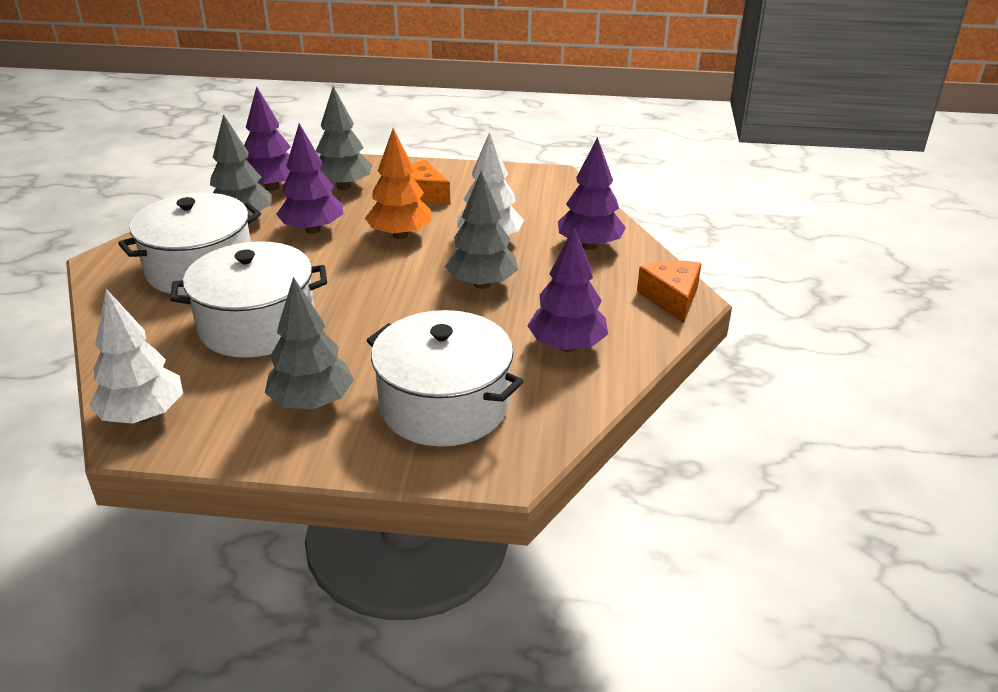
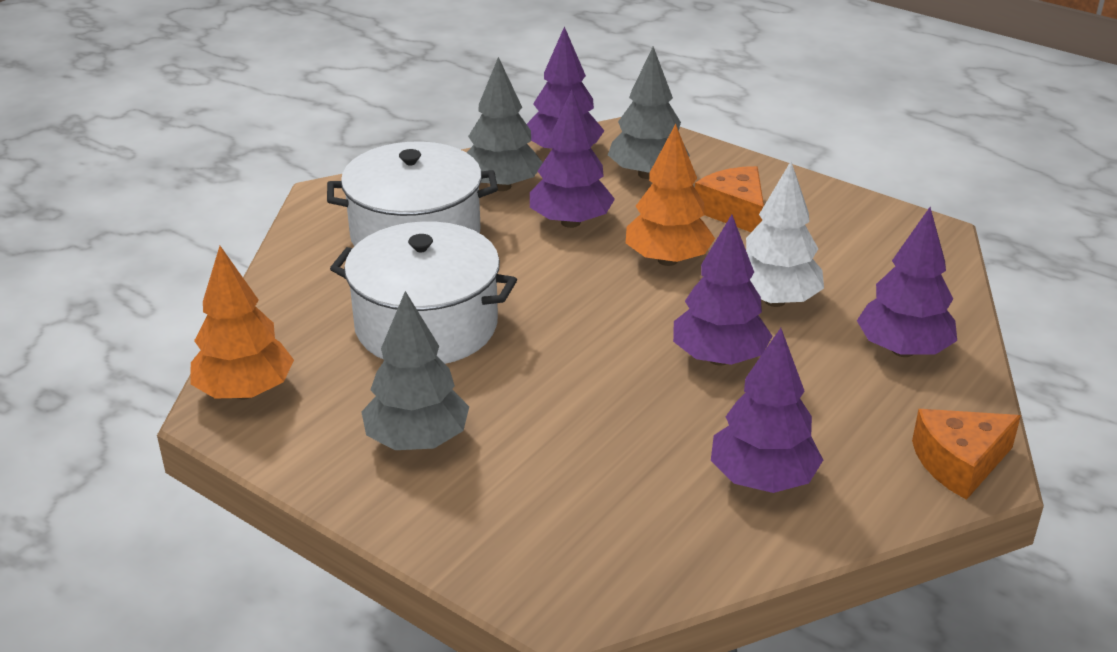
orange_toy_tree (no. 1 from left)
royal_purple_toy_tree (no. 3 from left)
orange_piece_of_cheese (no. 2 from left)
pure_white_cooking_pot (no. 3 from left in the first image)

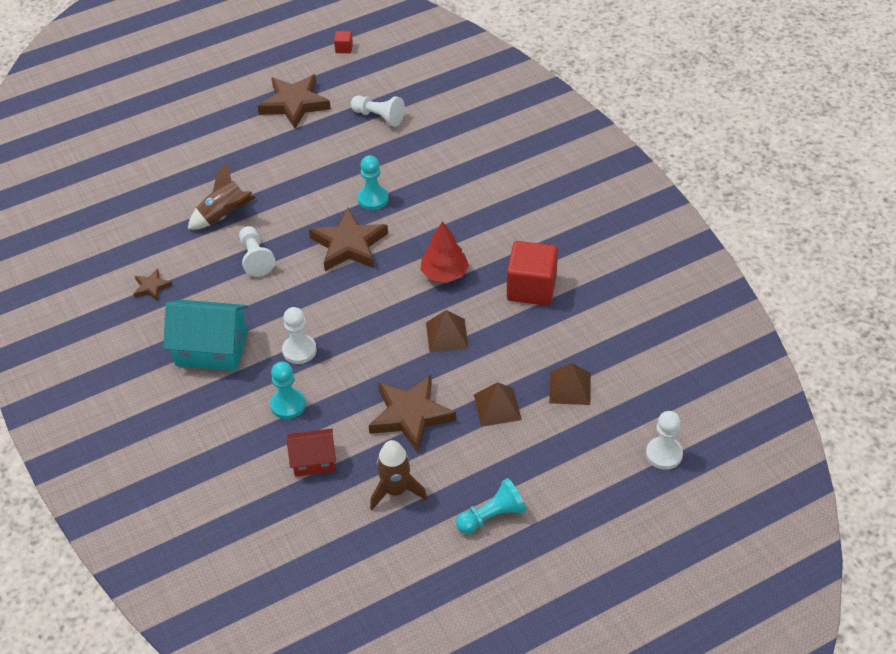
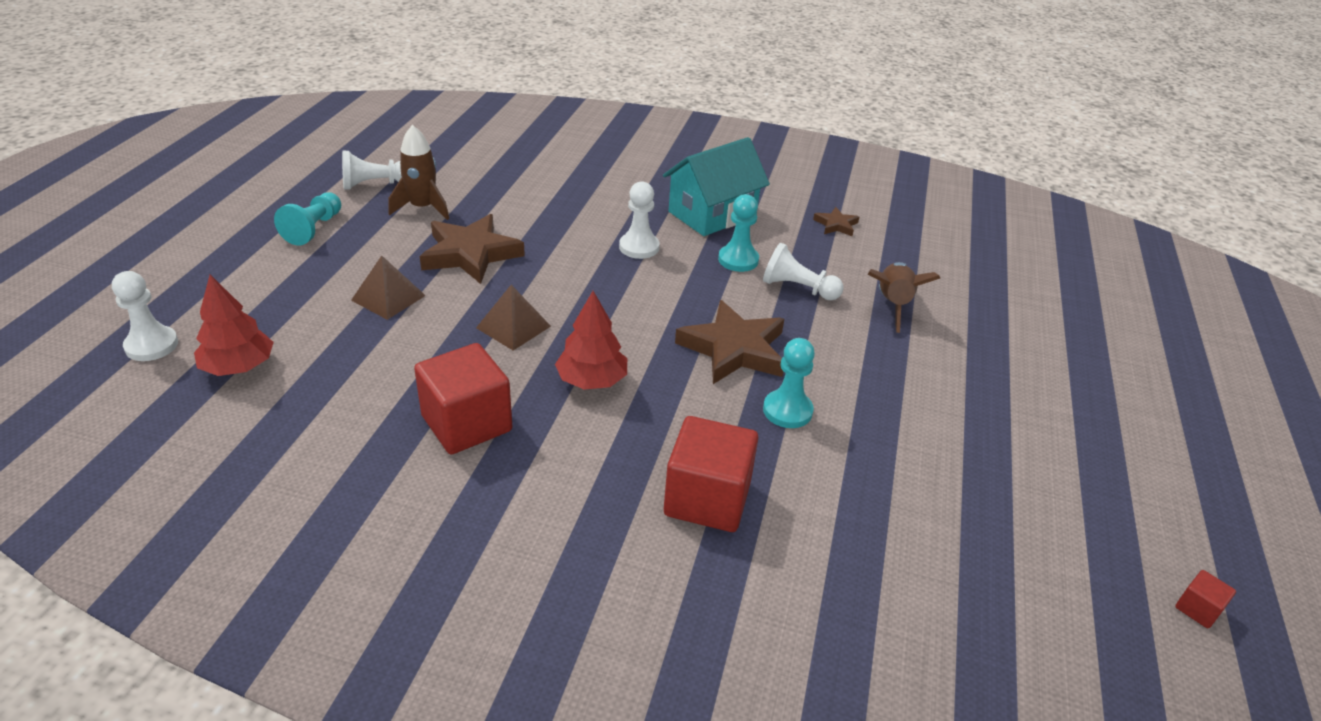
scarlet_toy_tree (no. 1 from left)
pure_white_game_pawn (no. 2 from left)
scarlet_block (no. 2 from left)
turquoise_game_pawn (no. 2 from left)
brown_five-pointed_star (no. 2 from left in the first image)
scarlet_house
brown_solid_pyramid (no. 3 from left in the first image)

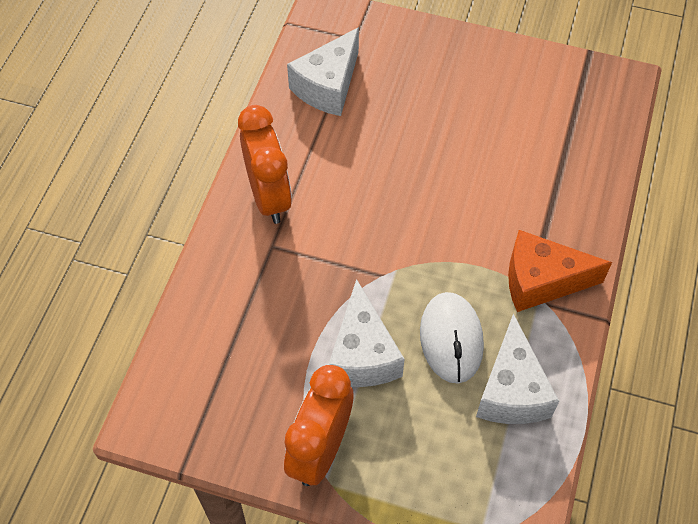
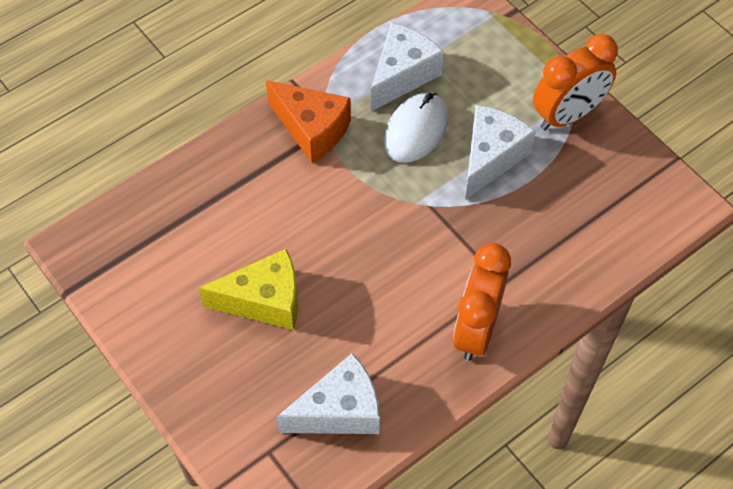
bright_yellow_piece_of_cheese

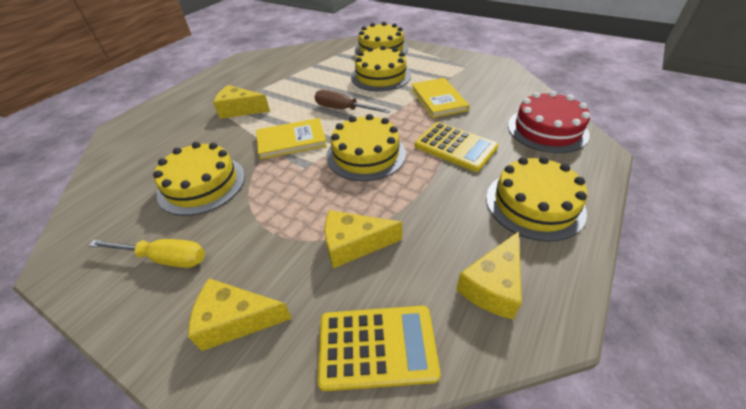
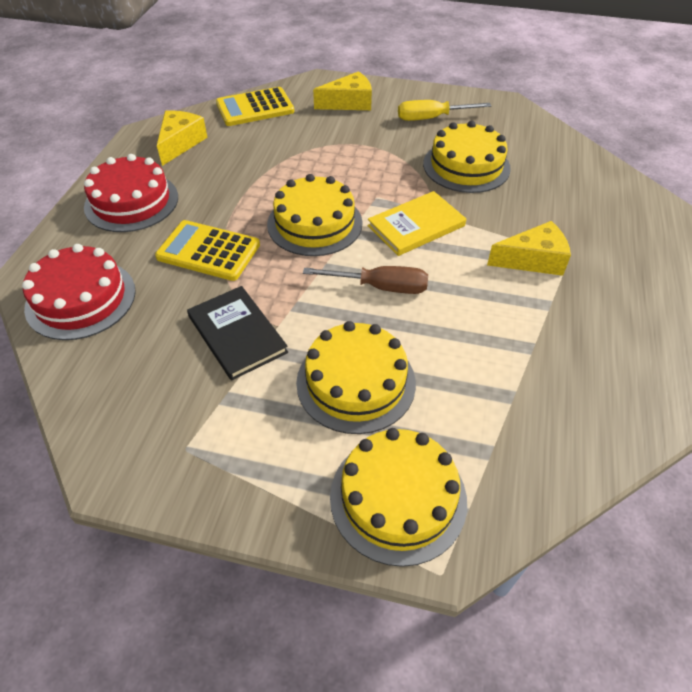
scarlet_layer_cake (no. 2 from left)
jet-black_book
bright_yellow_piece_of_cheese (no. 3 from left in the first image)

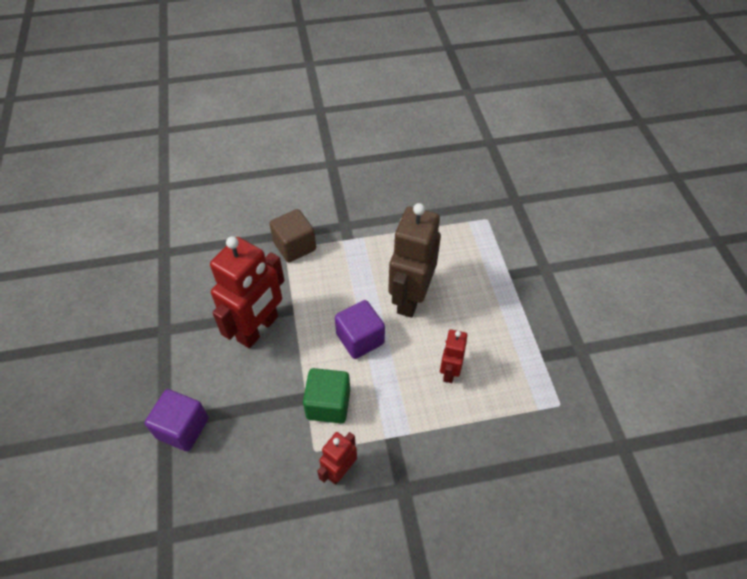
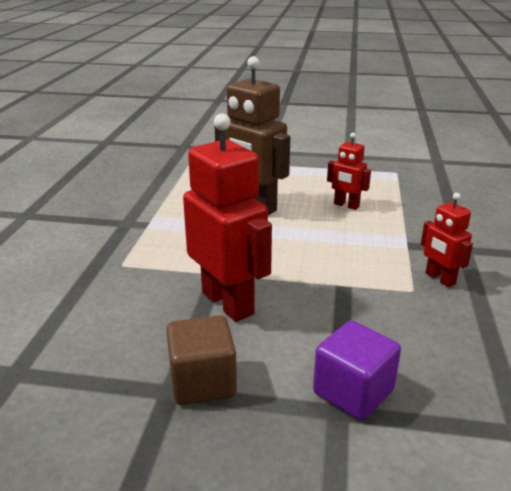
brown_block
green_block
royal_purple_block (no. 2 from left in the first image)

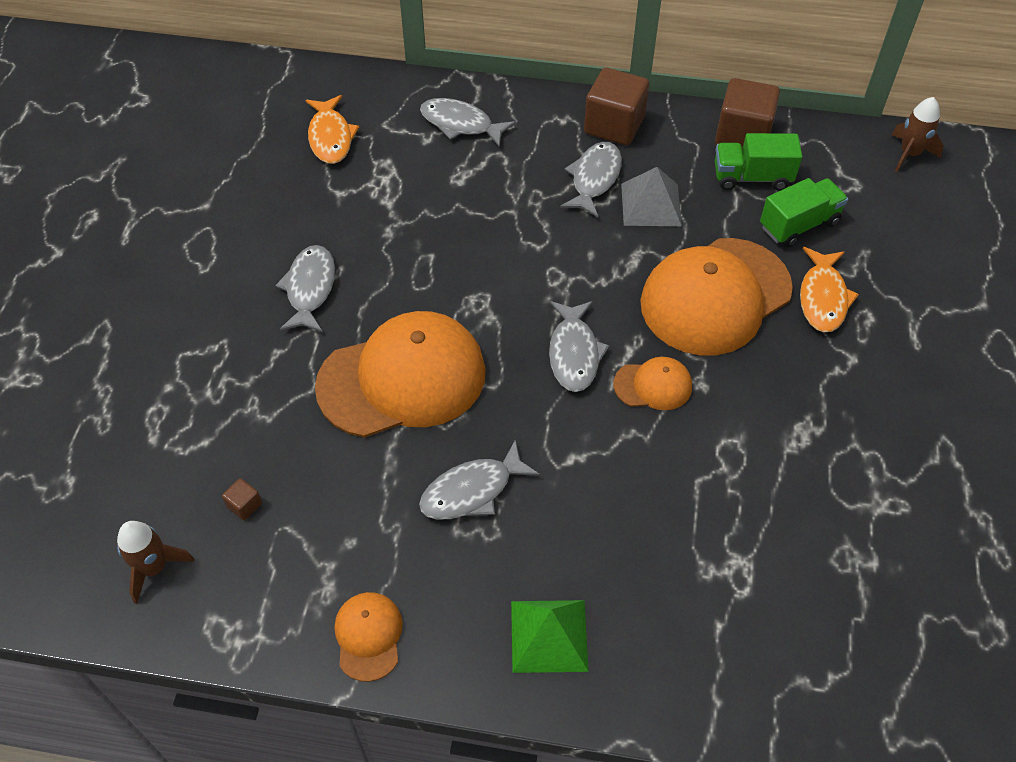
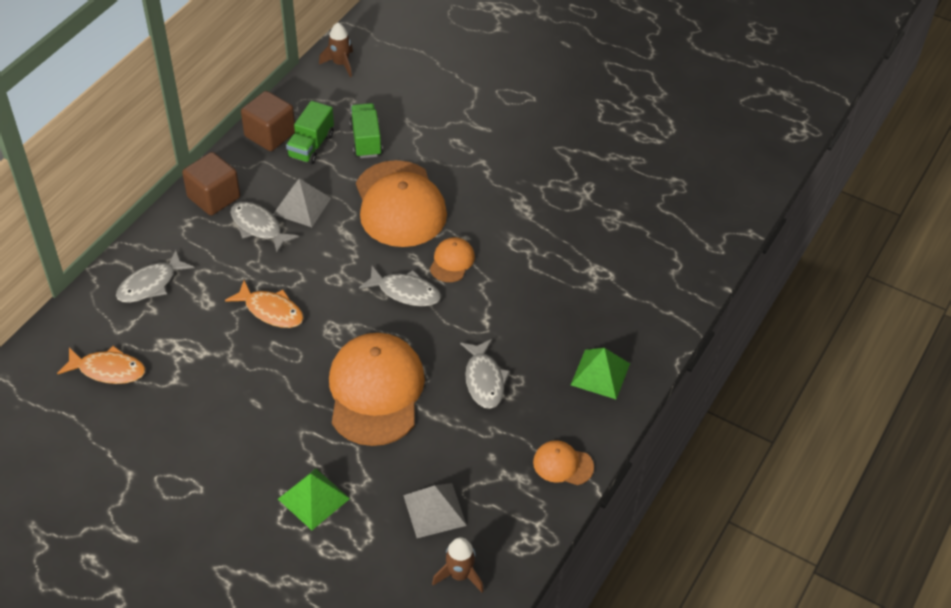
orange_toy_fish (no. 2 from left)
green_solid_pyramid (no. 1 from left)
gray_solid_pyramid (no. 2 from left)
gray_toy_fish (no. 1 from left in the first image)

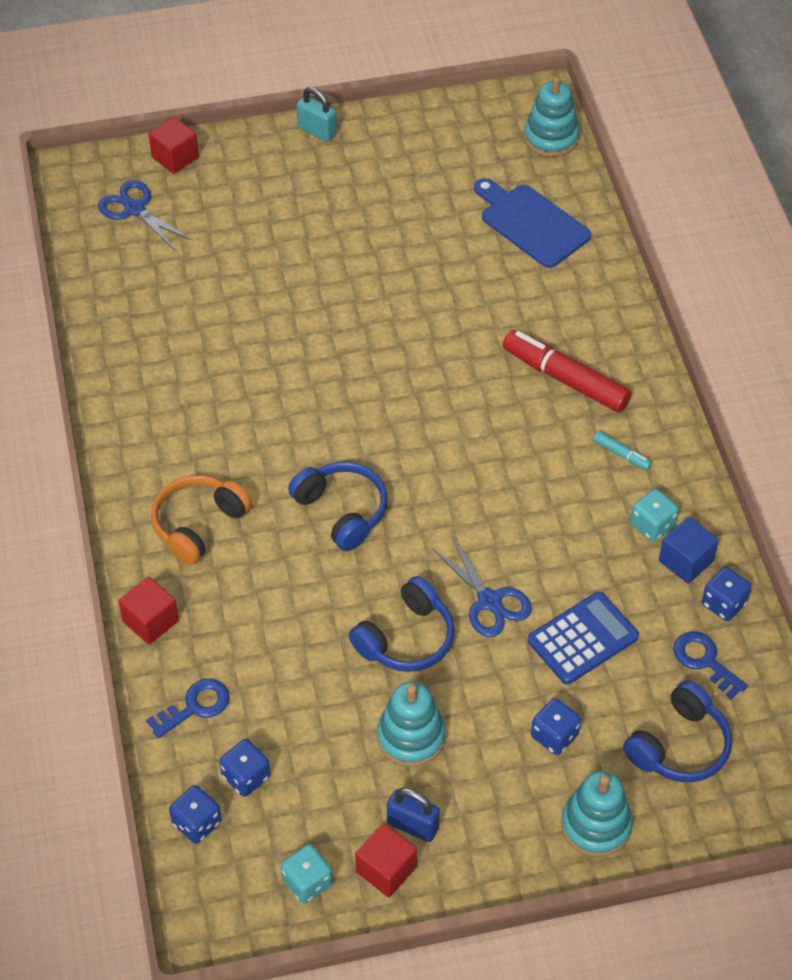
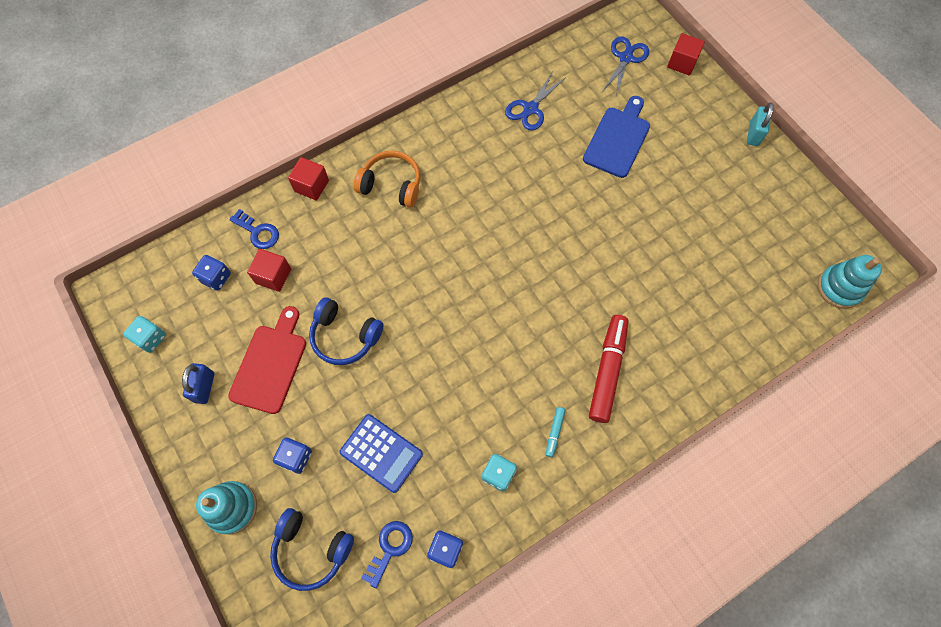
scarlet_bread_board
scarlet_block (no. 1 from left)
cobalt_pair_of_scissors (no. 1 from left)
cobalt_bread_board
cobalt_game_die (no. 1 from left in the first image)
cobalt_headphones (no. 1 from left in the first image)
cobalt_block

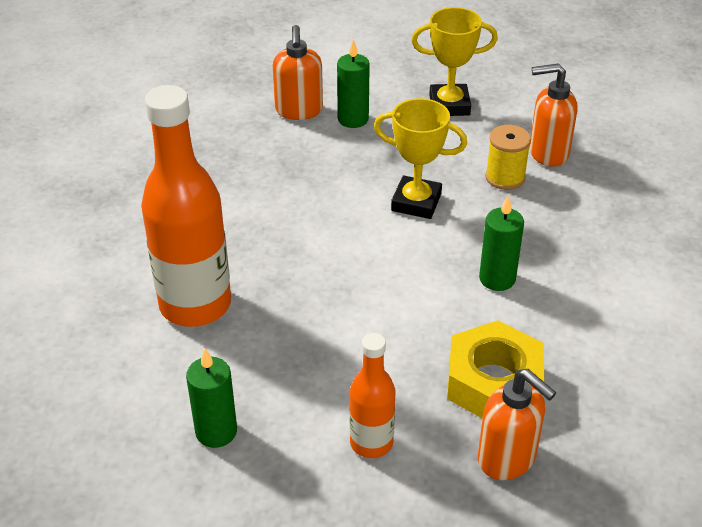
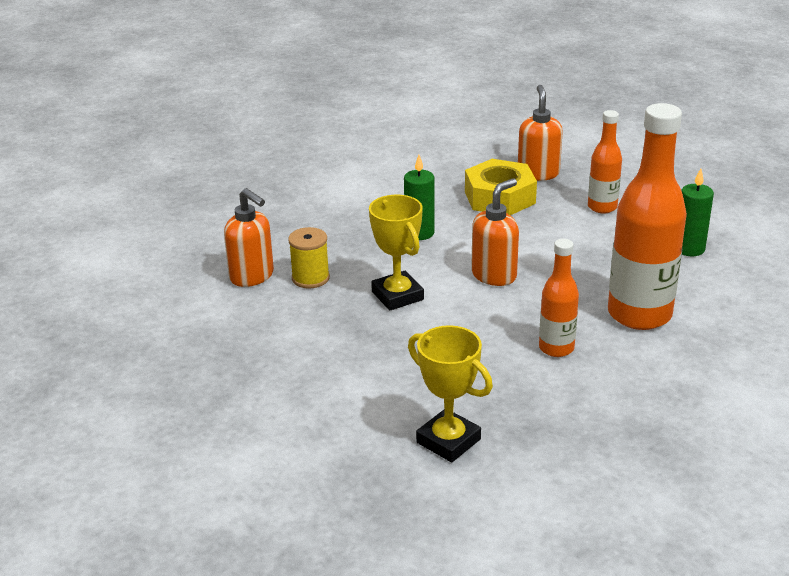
bright_yellow_award_cup (no. 2 from left)
orange_soap_dispenser (no. 2 from left)
orange_bottle (no. 1 from left)
green_candle (no. 2 from left in the first image)

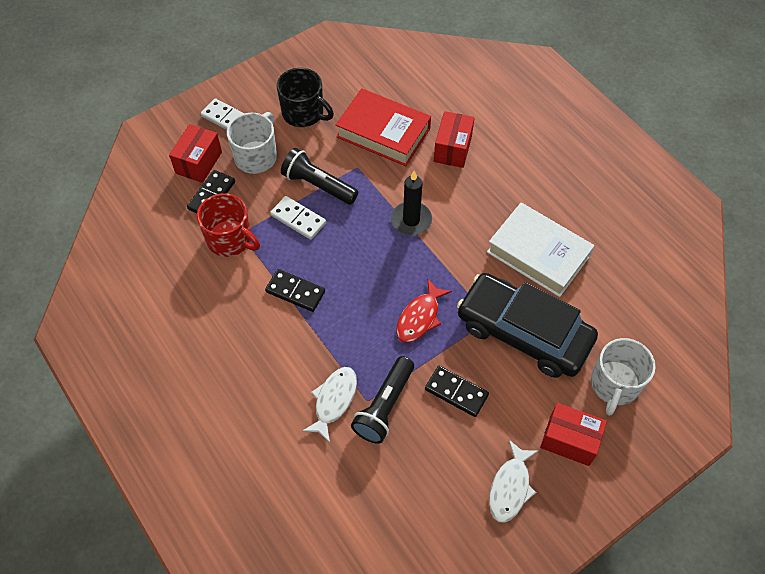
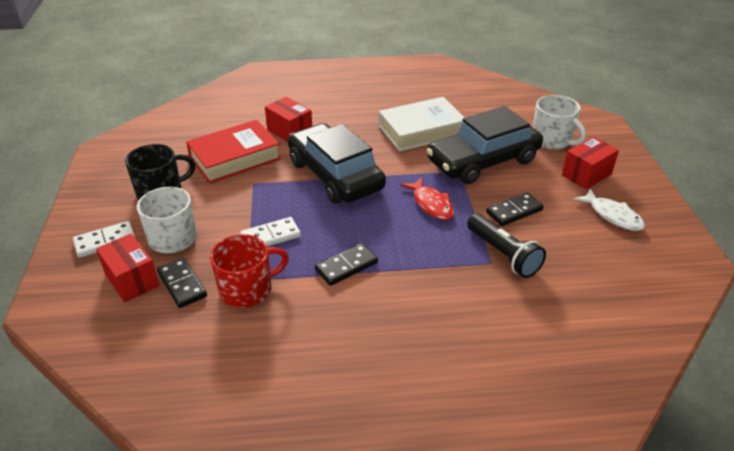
jet-black_car (no. 1 from left)
jet-black_flashlight (no. 1 from left in the first image)
pure_white_toy_fish (no. 1 from left in the first image)

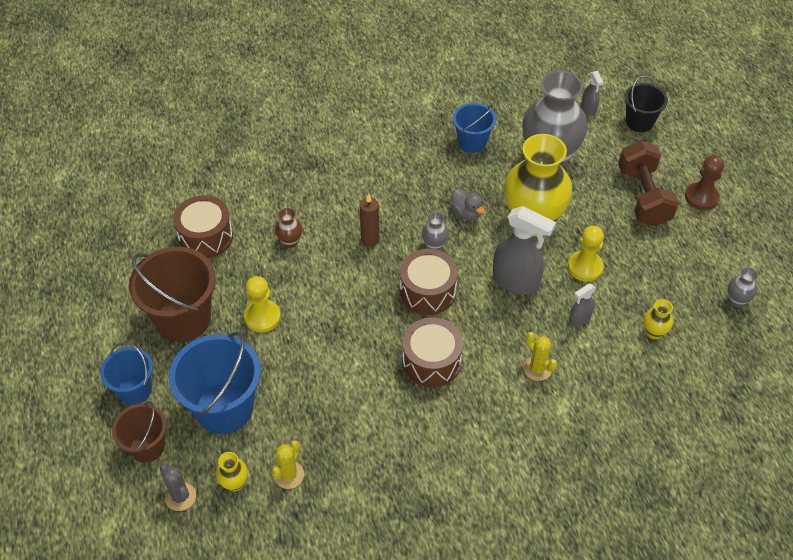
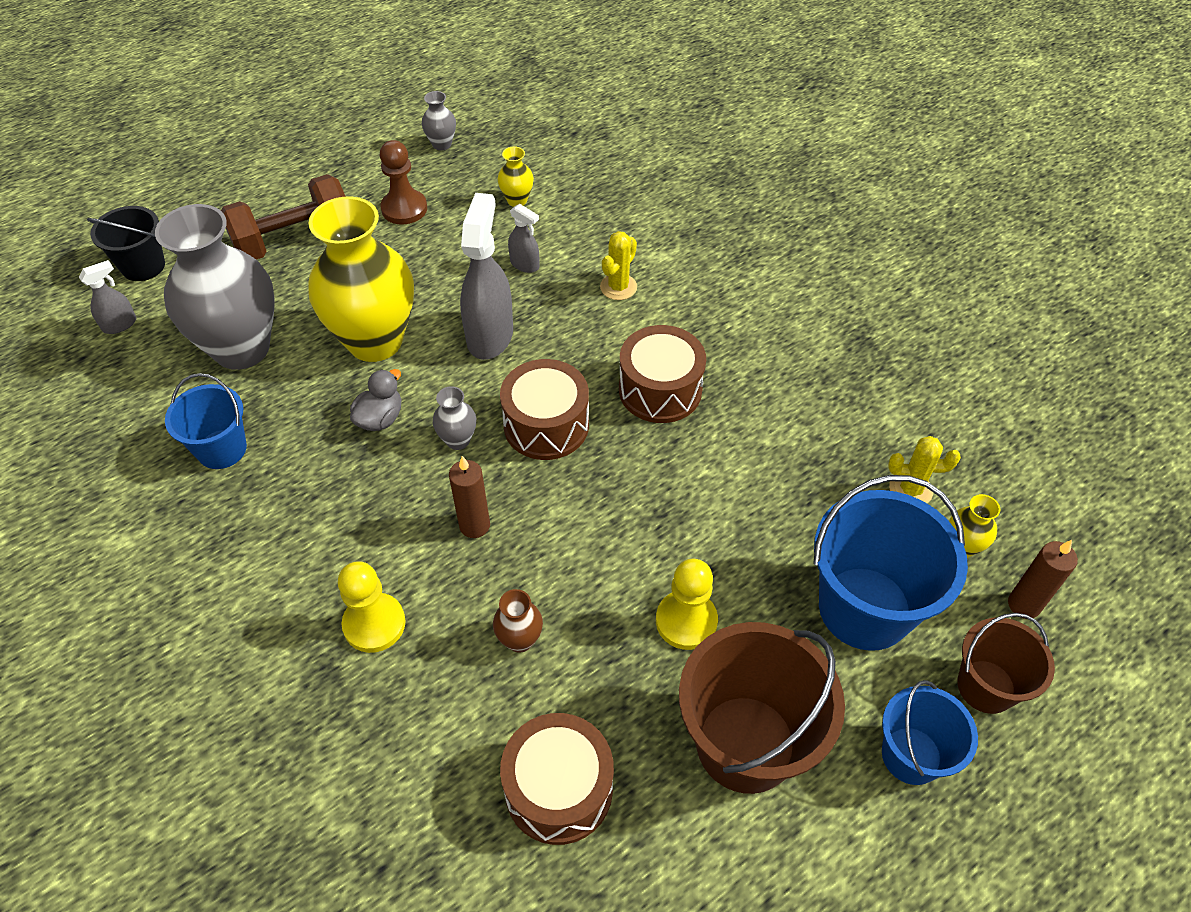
bright_yellow_game_pawn (no. 1 from left)
brown_game_pawn
brown_candle (no. 2 from left)

